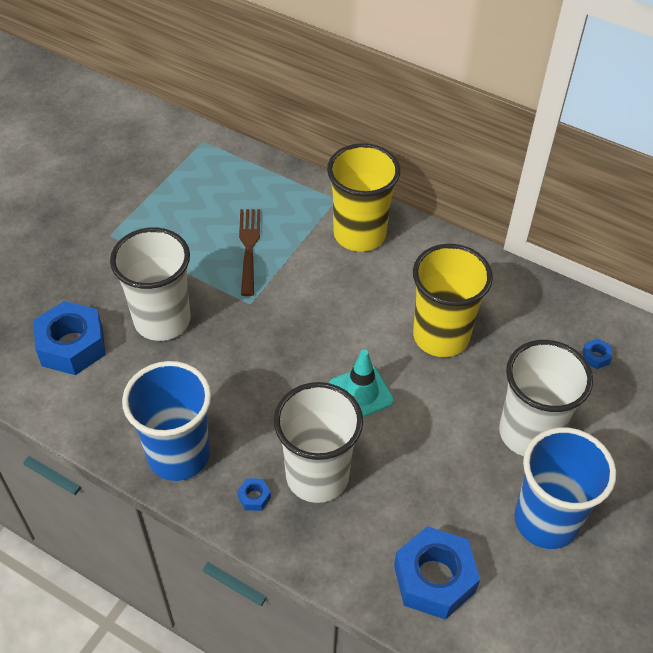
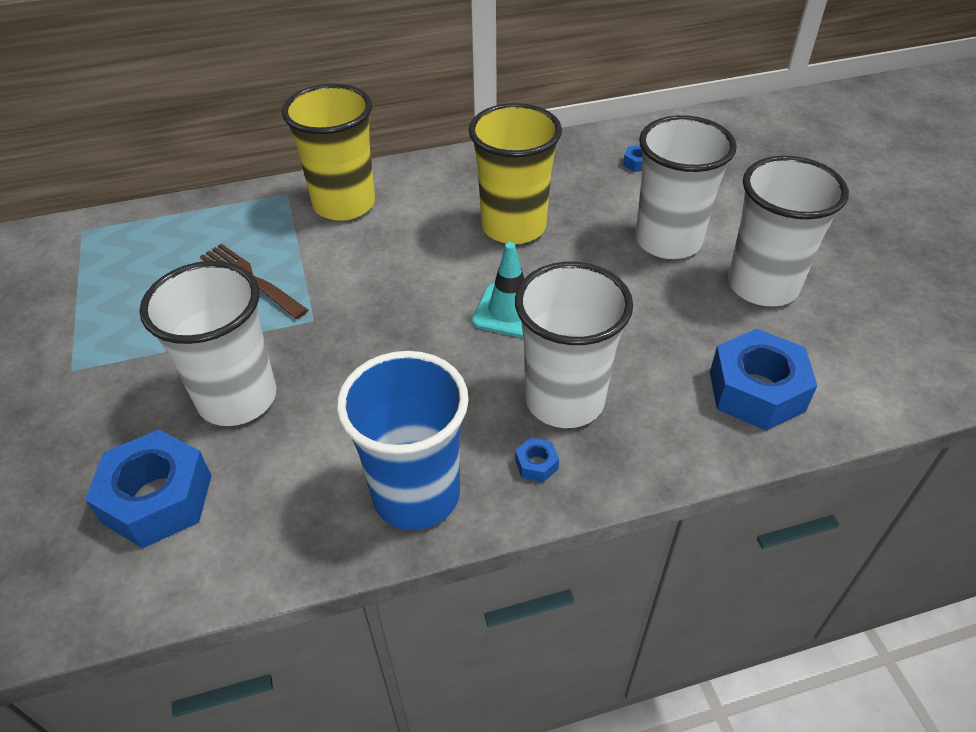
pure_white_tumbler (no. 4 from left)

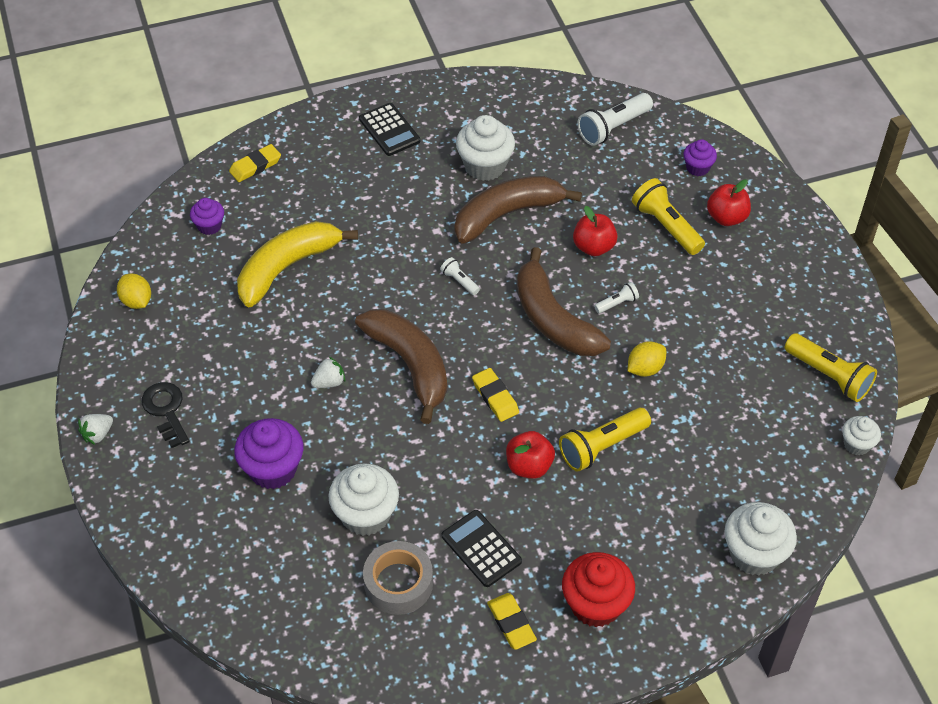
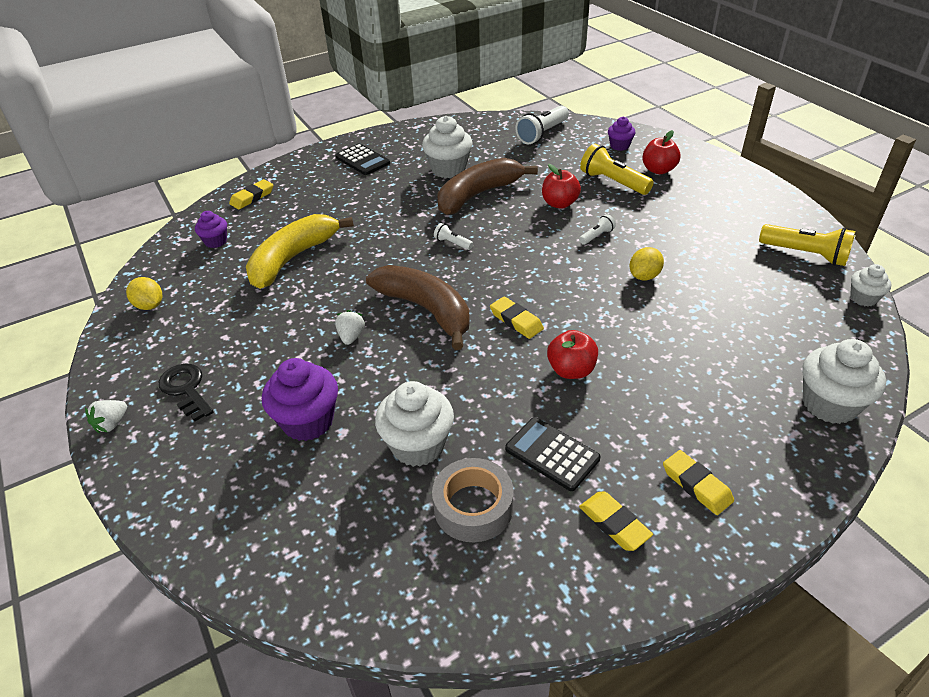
pure_white_strawberry (no. 2 from left)
bright_yellow_pencil_eraser (no. 4 from left)
brown_banana (no. 3 from left in the first image)
bright_yellow_flashlight (no. 1 from left in the first image)

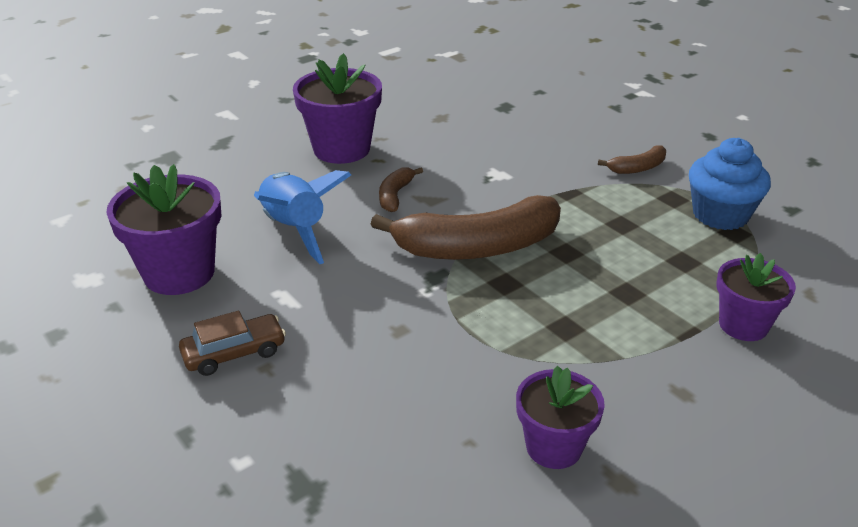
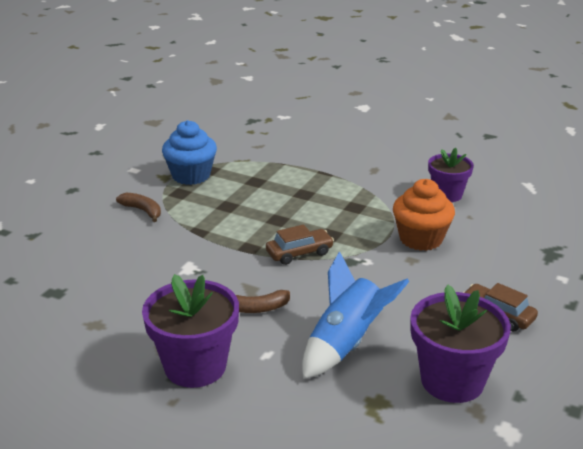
brown_car (no. 1 from left)
orange_fairy_cake
royal_purple_plant_pot (no. 4 from left in the first image)

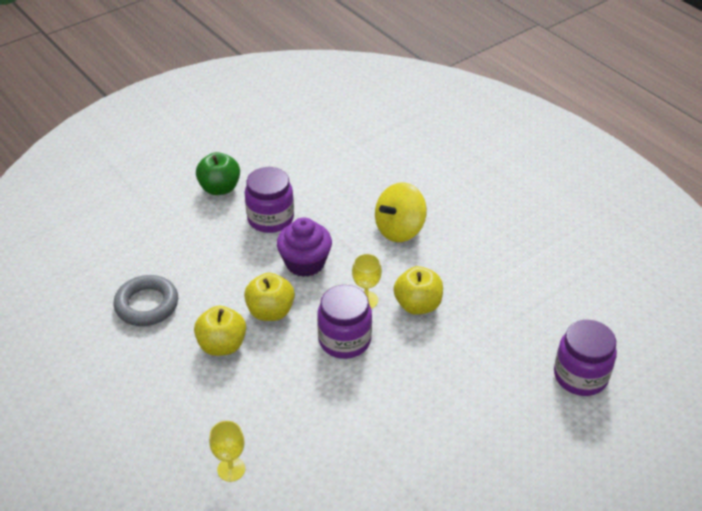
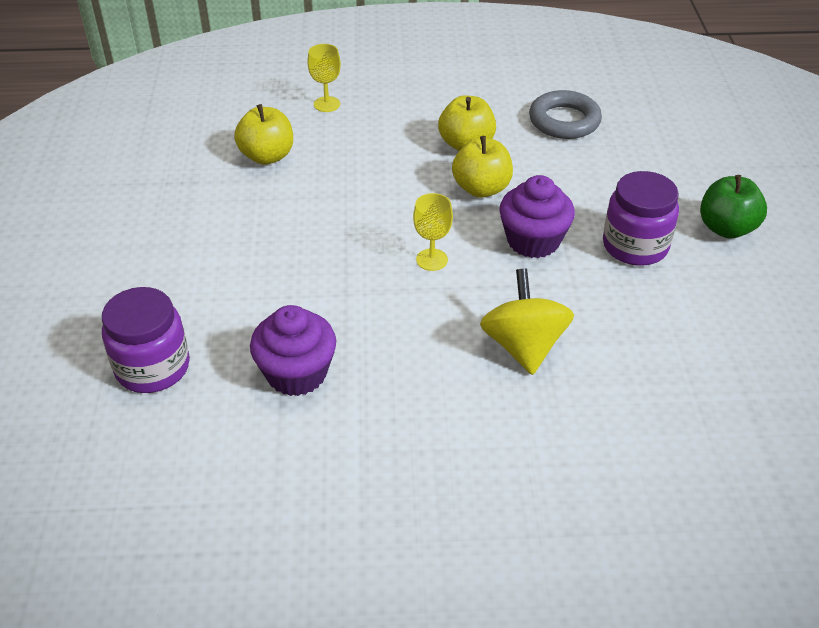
bright_yellow_apple_fruit (no. 1 from left)
royal_purple_fairy_cake (no. 1 from left)
royal_purple_jar (no. 2 from left in the first image)

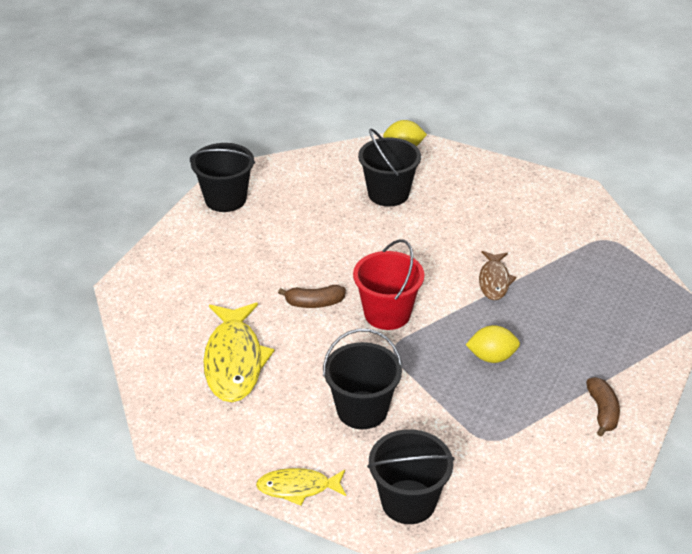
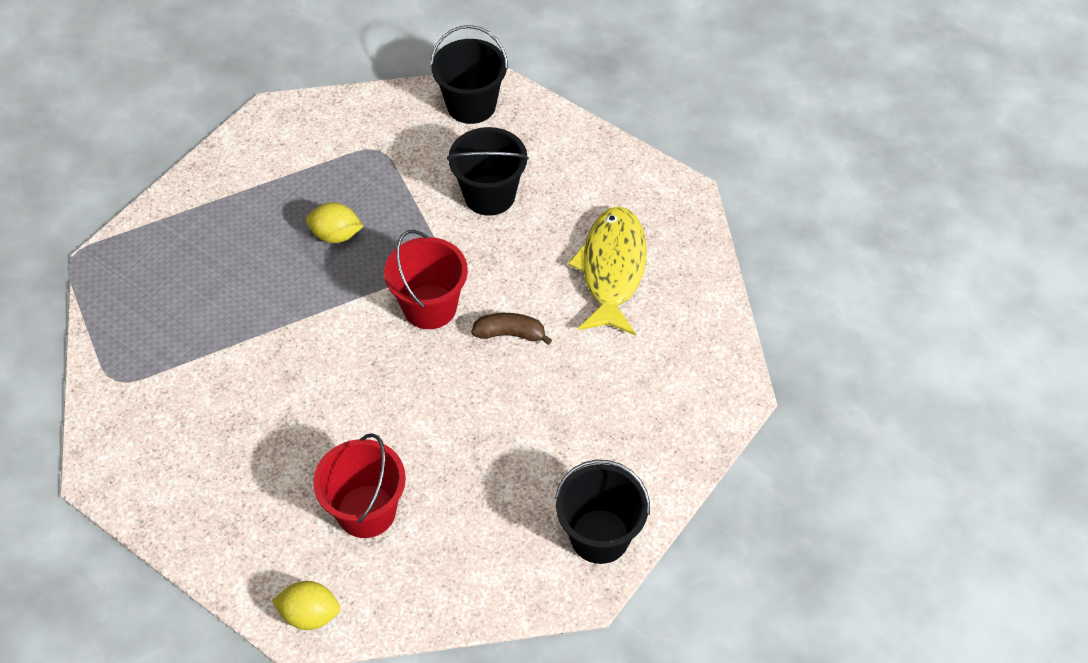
scarlet_sand_bucket (no. 1 from left)
bright_yellow_toy_fish (no. 2 from left in the first image)
brown_toy_fish
brown_banana (no. 2 from left in the first image)

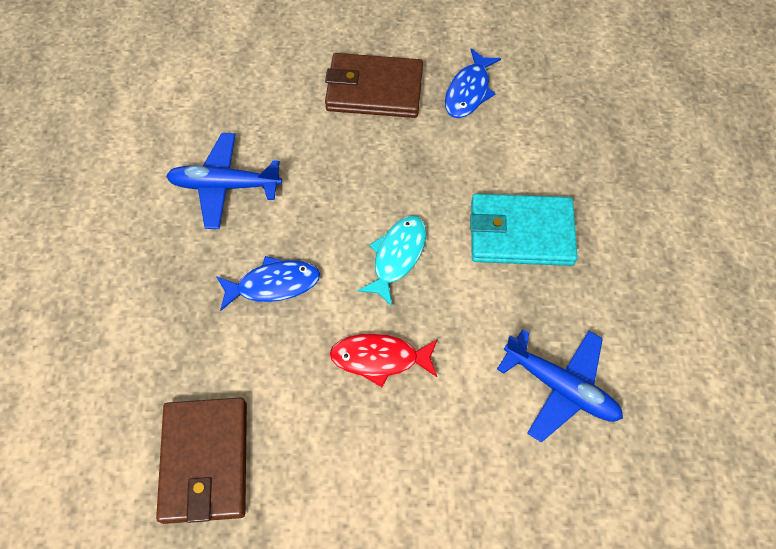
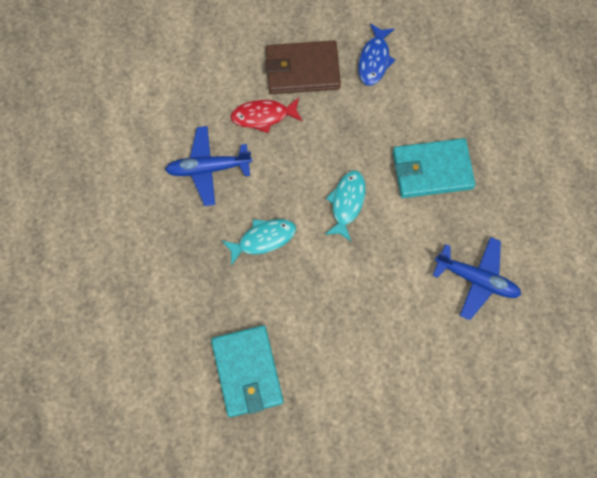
turquoise_card_wallet (no. 1 from left)
turquoise_toy_fish (no. 1 from left)
scarlet_toy_fish

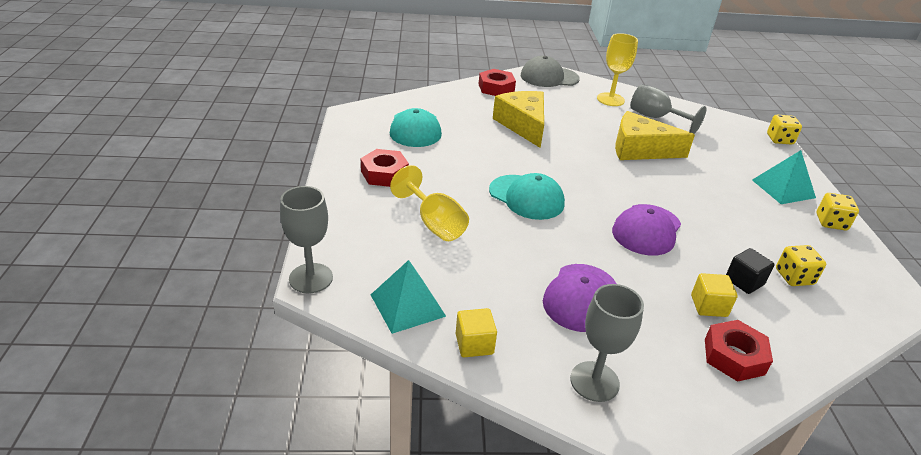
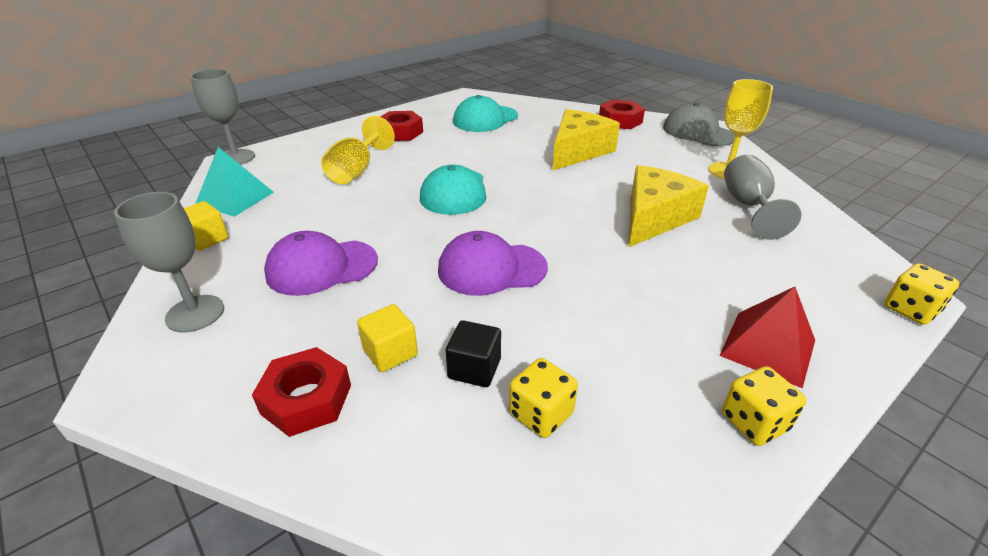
bright_yellow_piece_of_cheese (no. 2 from left)
scarlet_solid_pyramid

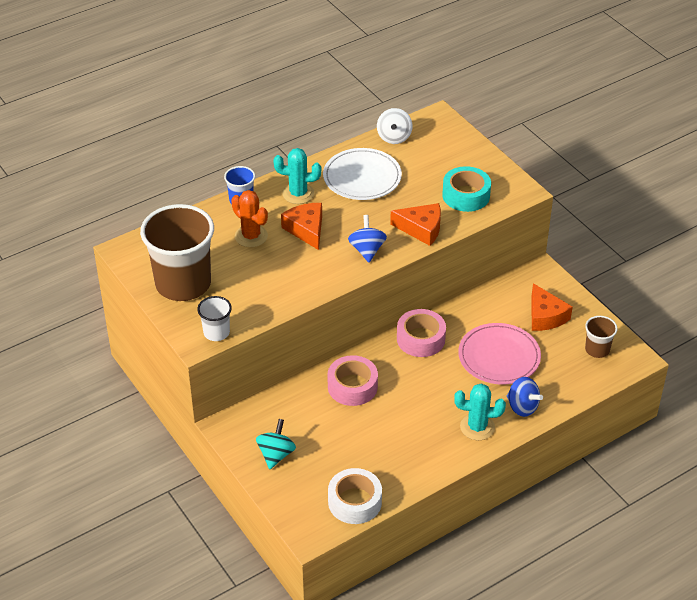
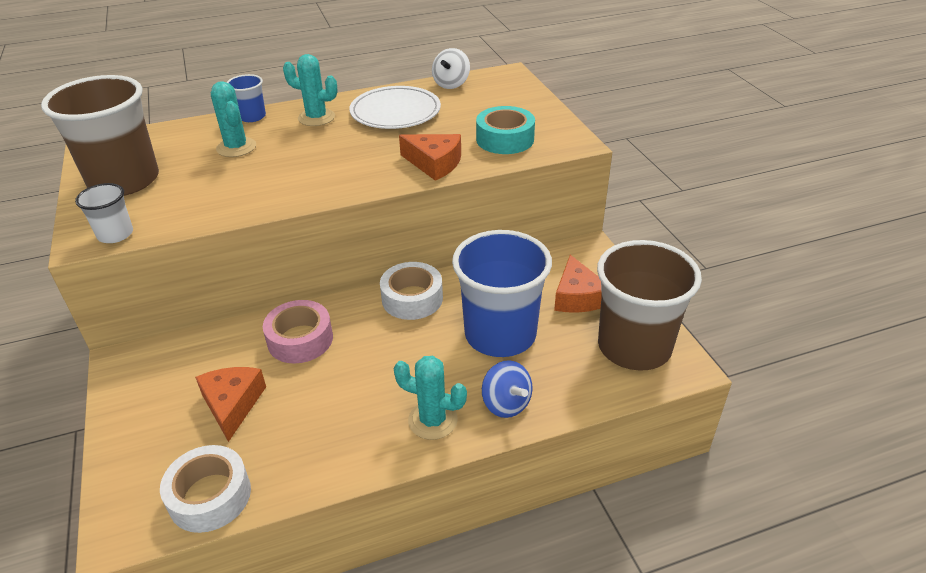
orange_piece_of_cheese (no. 1 from left)
turquoise_cactus (no. 1 from left)
pure_white_tape (no. 2 from left)
cobalt_tumbler (no. 2 from left)
brown_tumbler (no. 2 from left)
turquoise_spinning_top
cobalt_spinning_top (no. 1 from left in the first image)

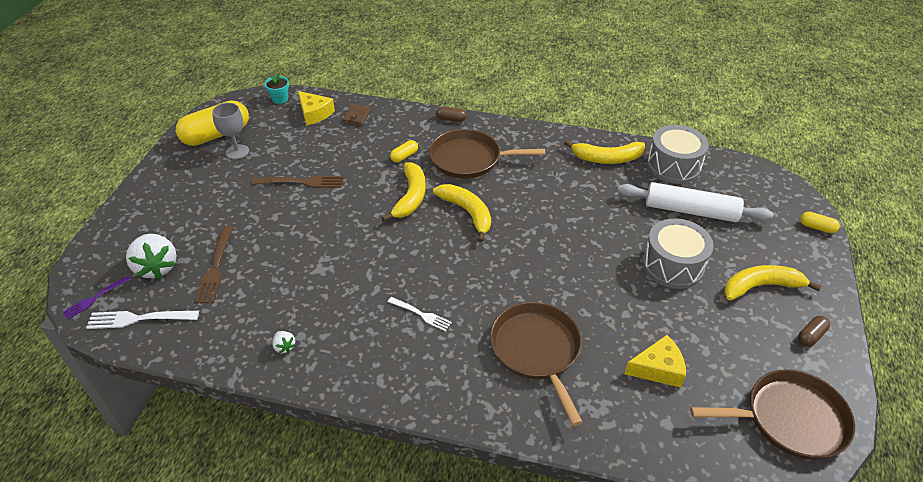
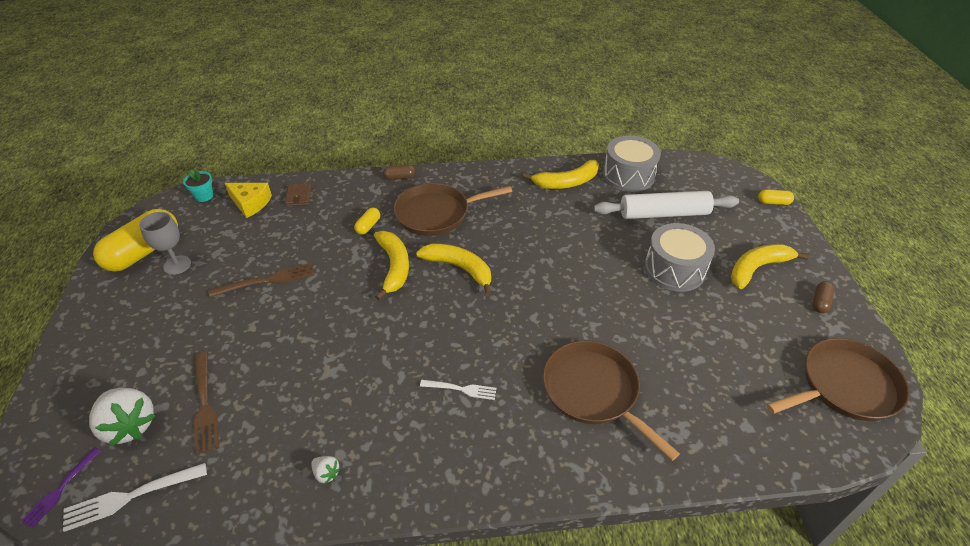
bright_yellow_piece_of_cheese (no. 2 from left in the first image)

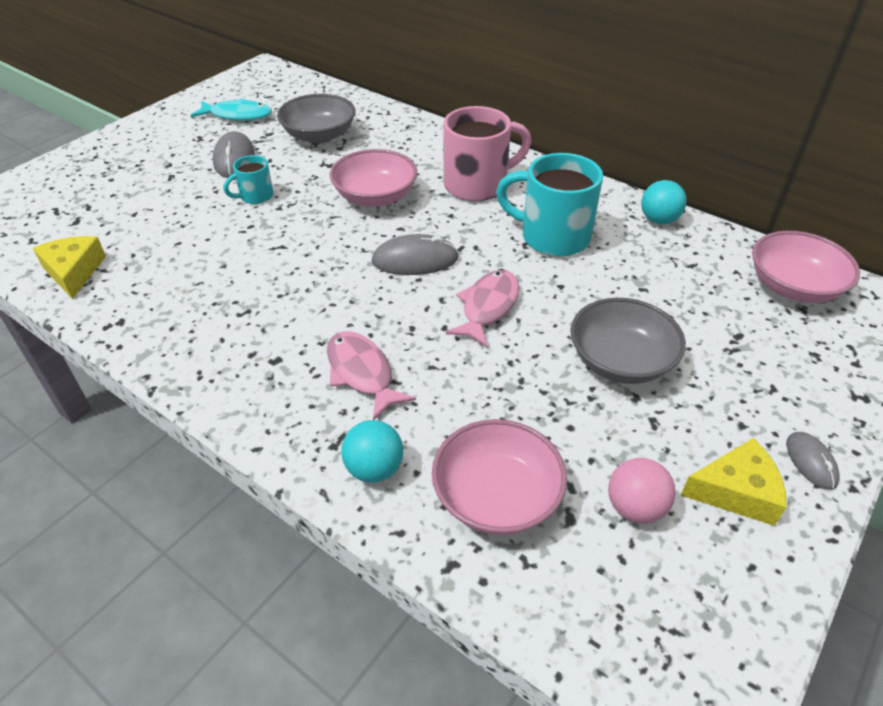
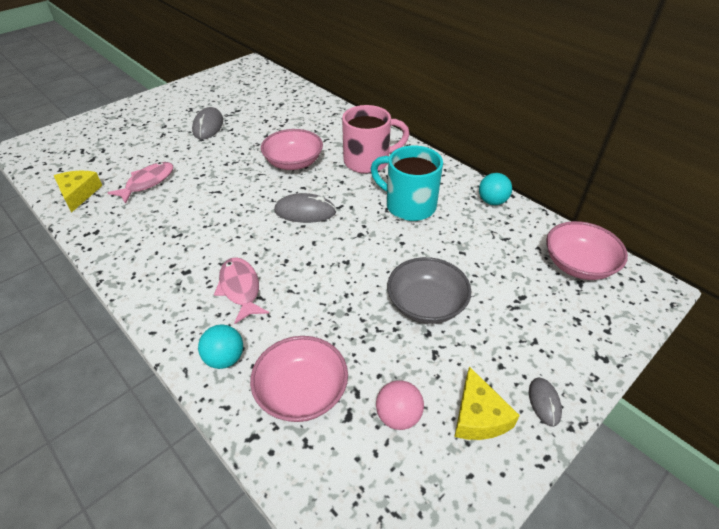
rosy_toy_fish (no. 1 from left)
bright_yellow_piece_of_cheese (no. 2 from left)
turquoise_toy_fish
turquoise_tea_mug (no. 1 from left in the first image)
gray_serving_bowl (no. 1 from left in the first image)

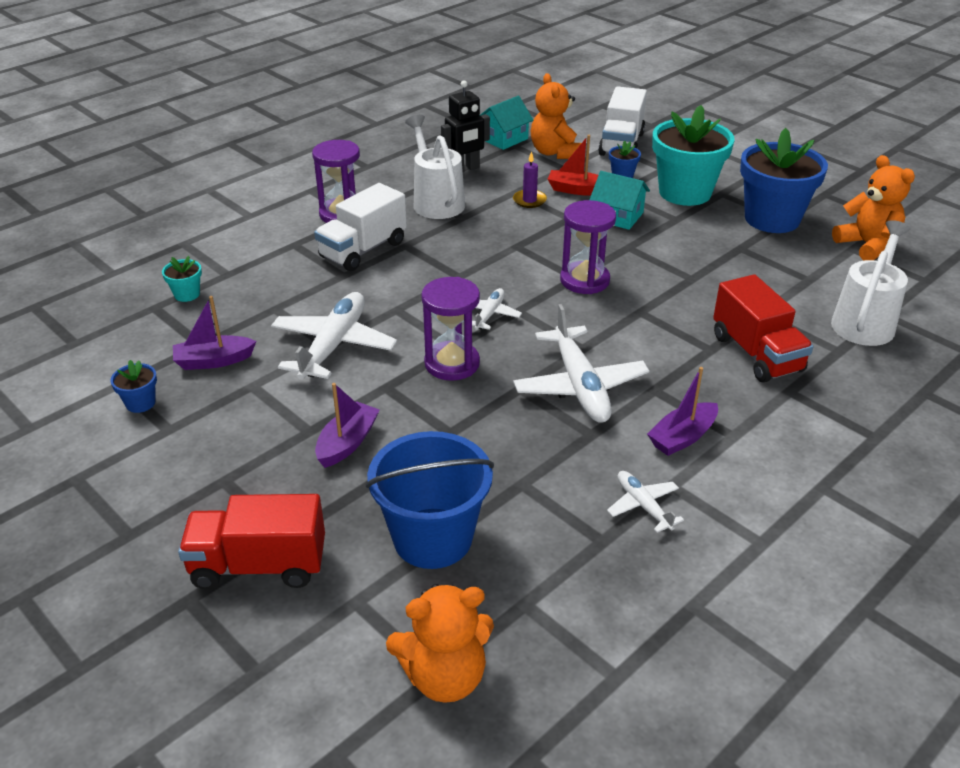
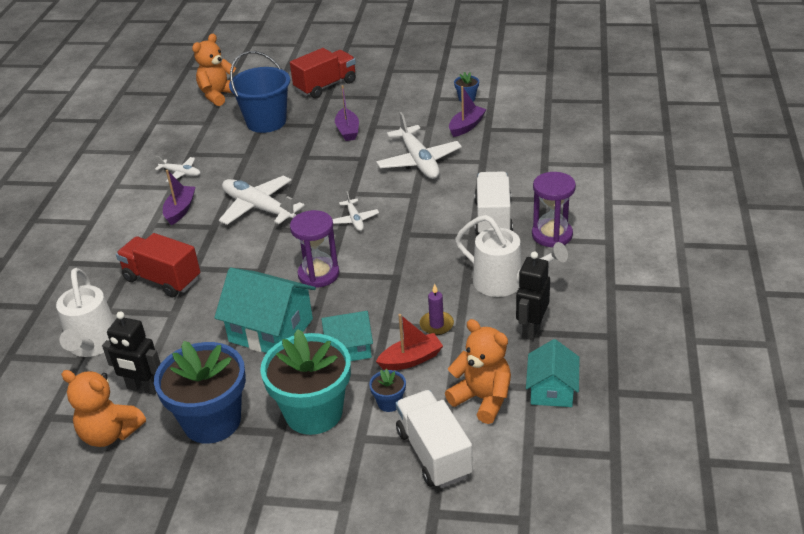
jet-black_robot (no. 1 from left)
turquoise_house (no. 1 from left)
turquoise_plant_pot (no. 1 from left in the first image)
royal_purple_sand_timer (no. 2 from left in the first image)

